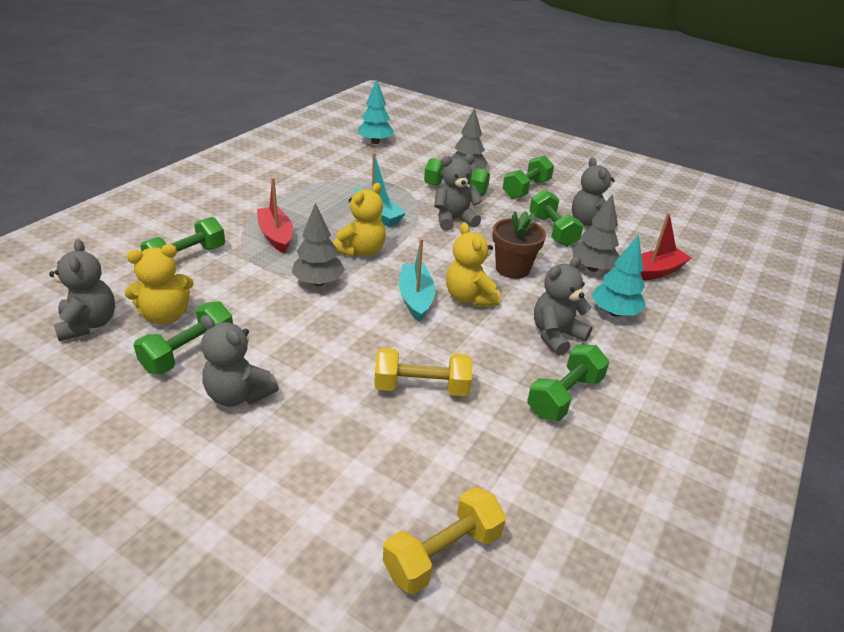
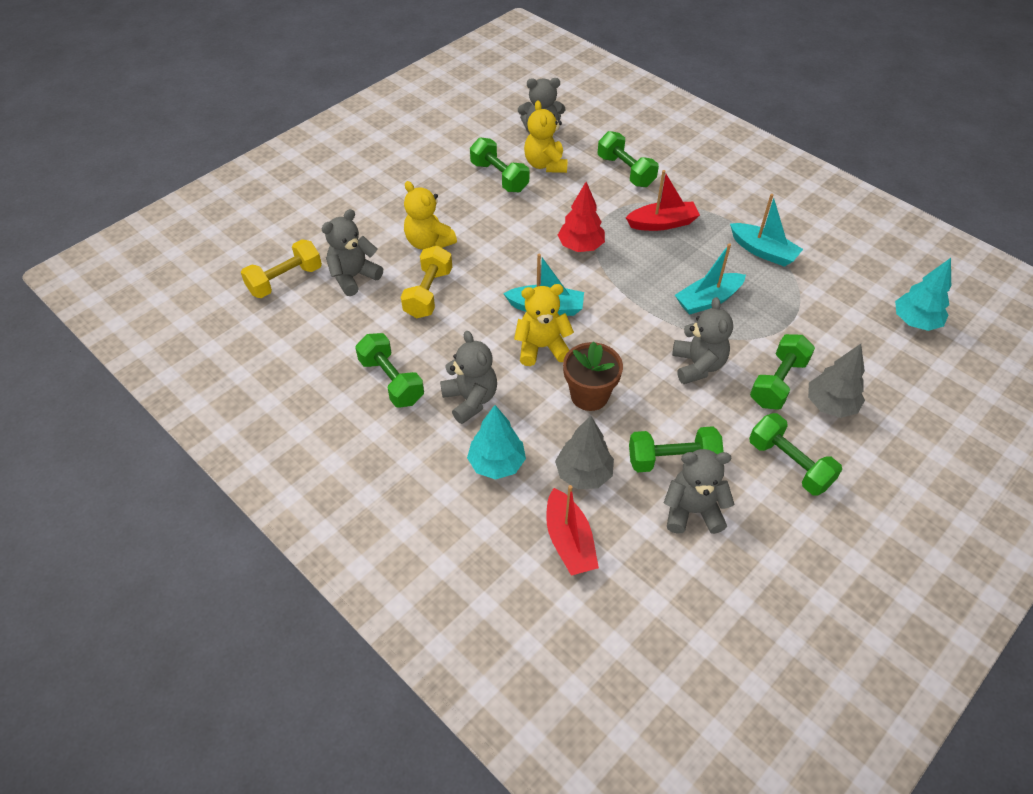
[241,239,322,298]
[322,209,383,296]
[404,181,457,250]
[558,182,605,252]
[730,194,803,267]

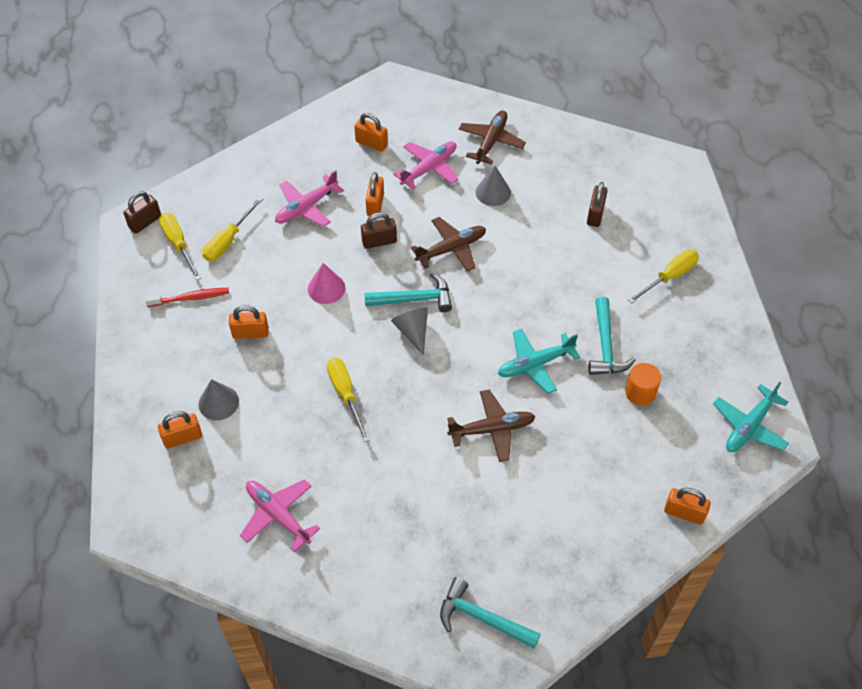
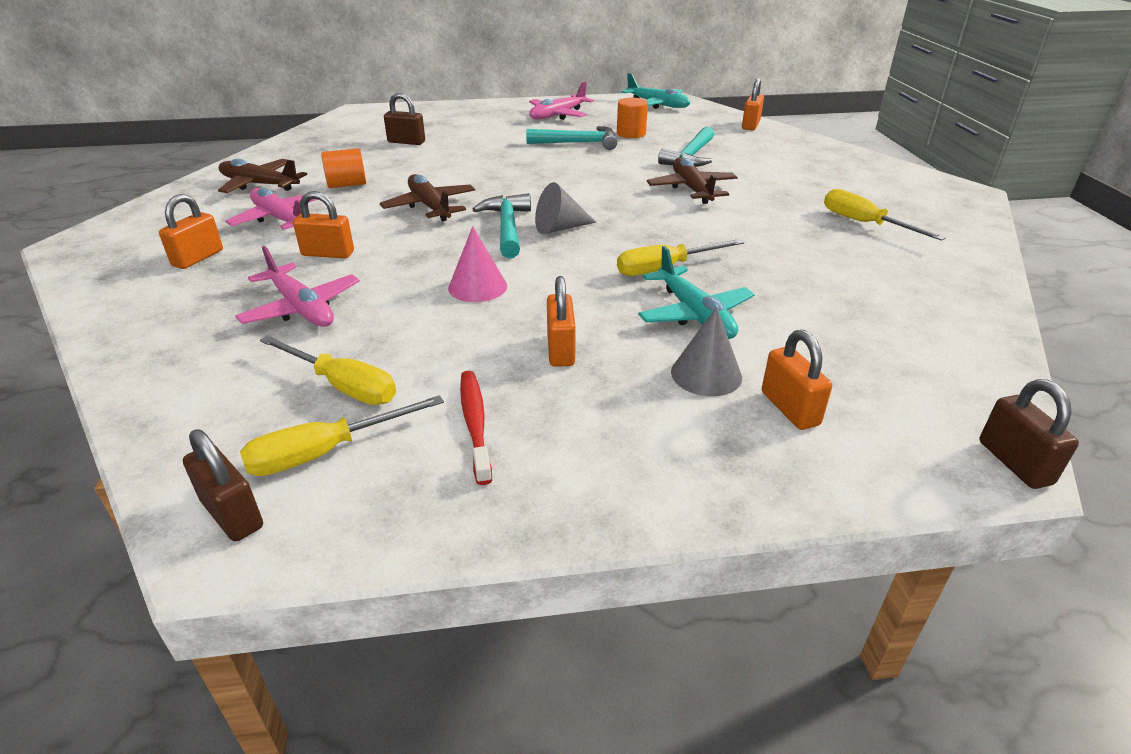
[321,148,366,188]
[529,82,594,120]
[638,246,755,339]
[658,126,714,167]
[824,189,946,241]
[979,379,1079,489]

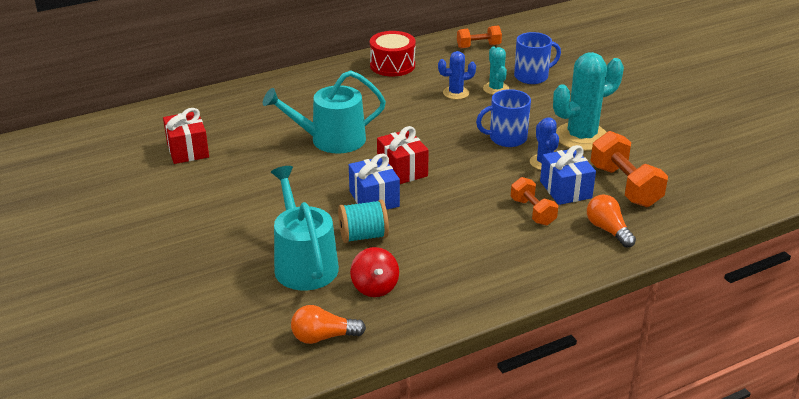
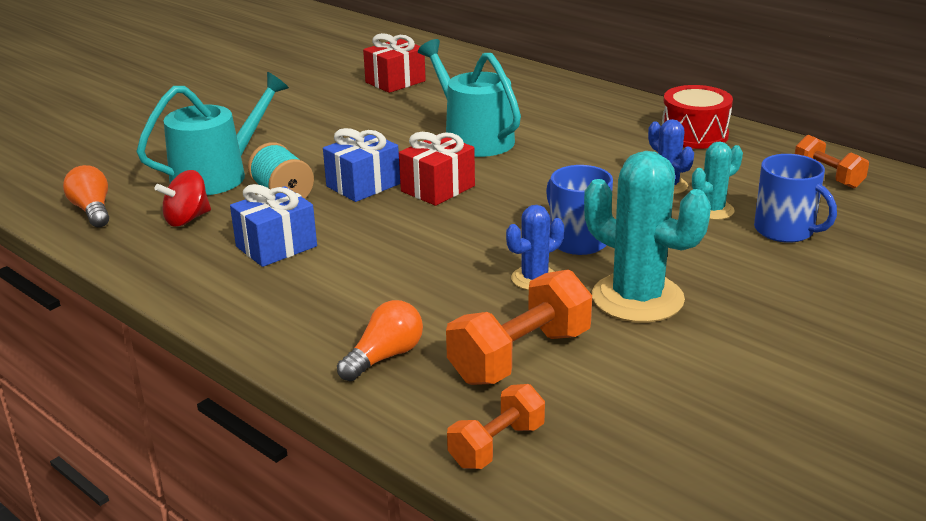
[230,184,317,267]
[447,384,545,469]

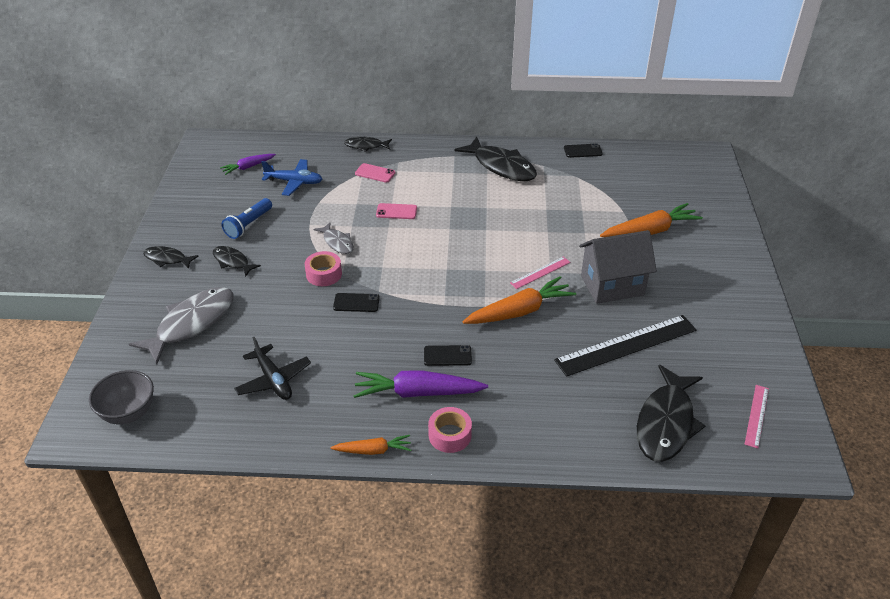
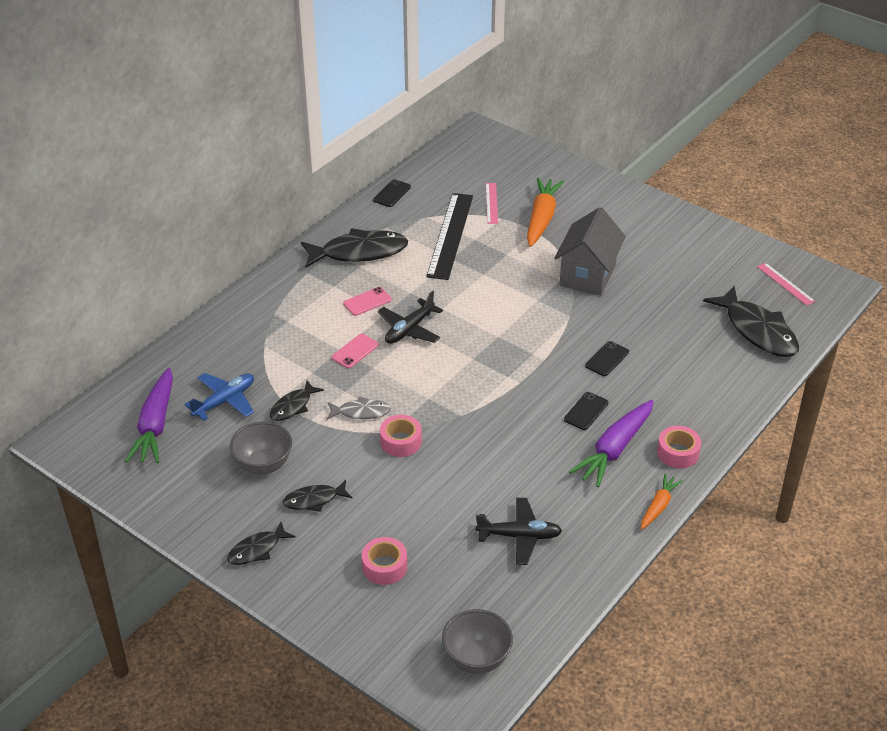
[125,368,173,463]
[230,422,292,475]
[270,380,324,421]
[343,287,392,316]
[361,537,407,585]
[378,291,443,344]
[426,193,473,280]
[486,183,498,224]
[585,341,629,376]
[463,276,576,324] (first image)

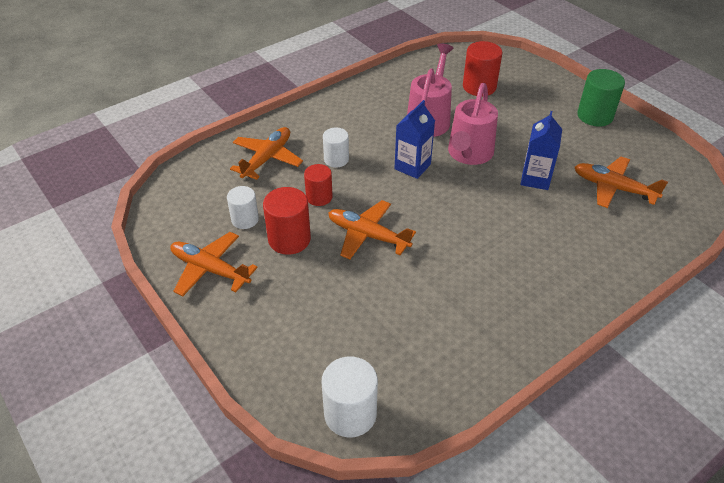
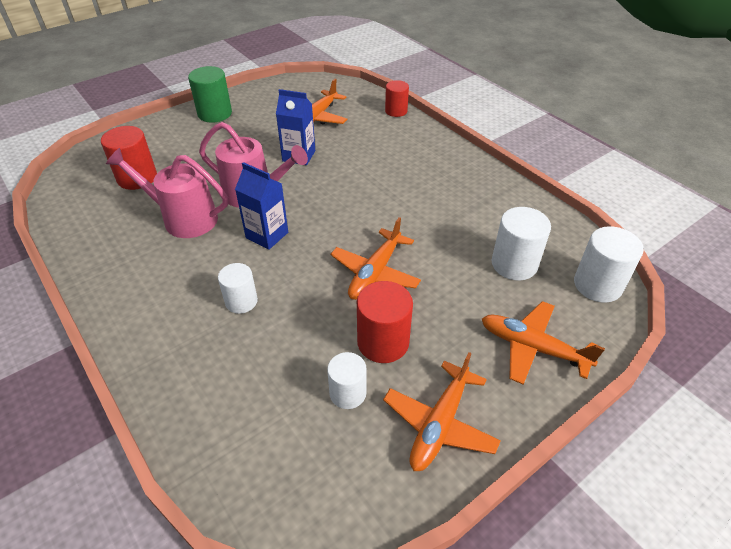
[385,80,409,117]
[482,301,605,384]
[492,207,551,280]

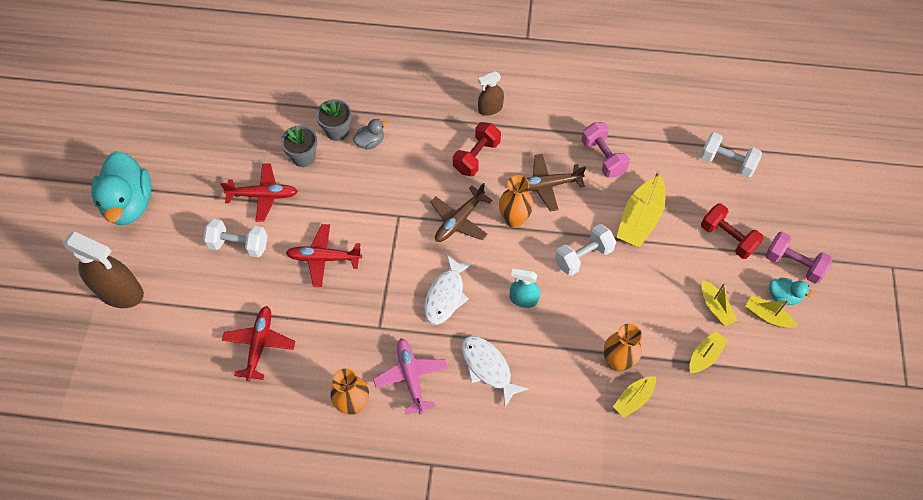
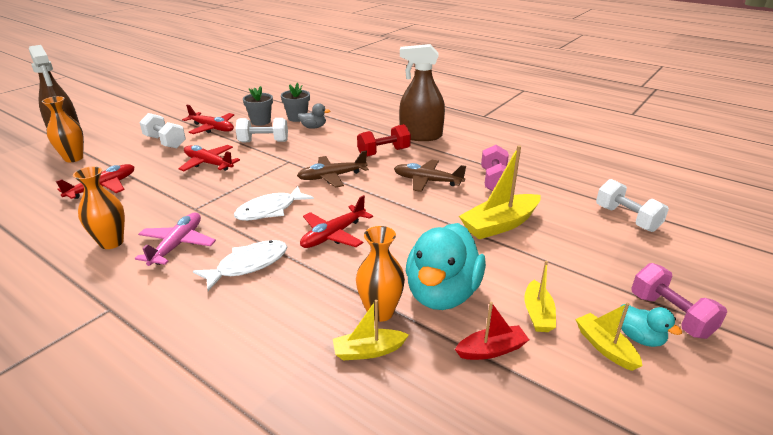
[42,96,84,162]
[193,240,287,291]
[235,118,288,142]
[300,195,373,248]
[399,44,445,141]
[406,223,486,310]
[455,302,529,360]
[701,203,764,259] (first image)

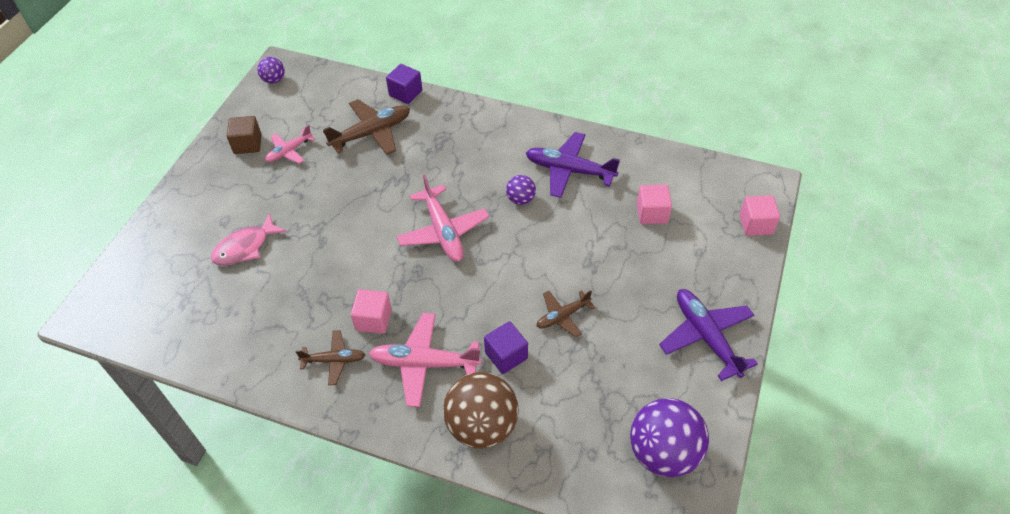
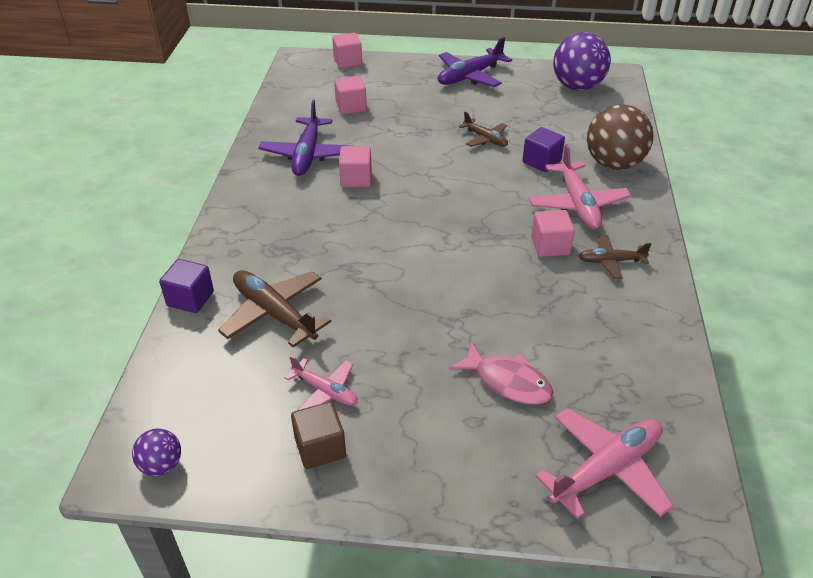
[339,146,372,187]
[536,408,673,519]
[578,235,651,279]

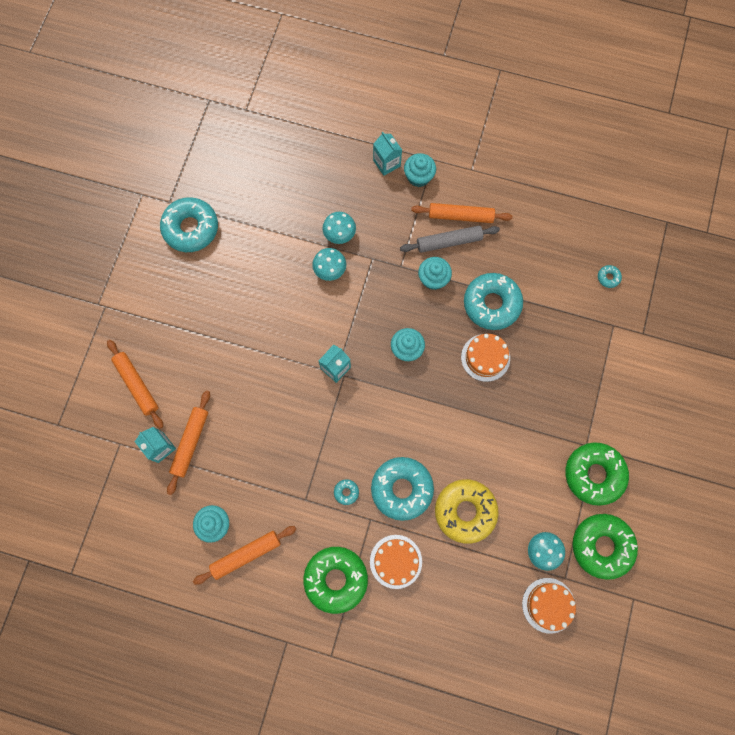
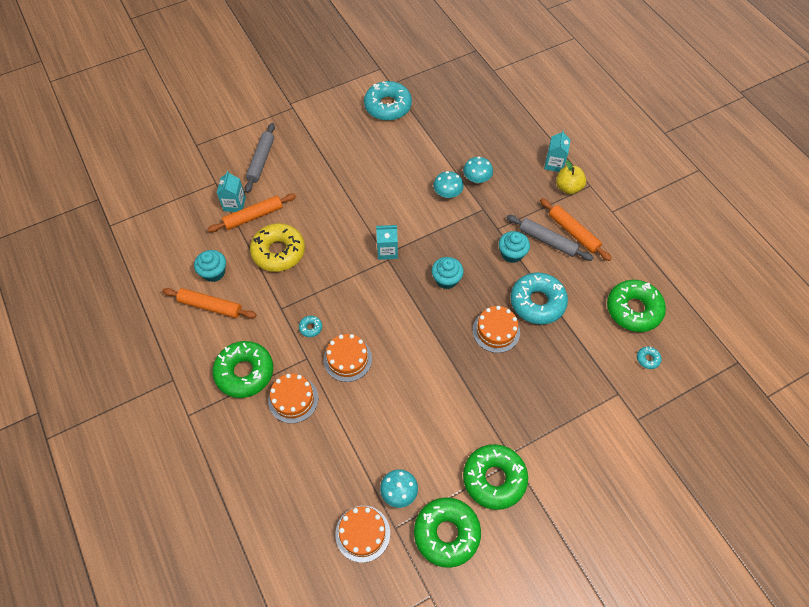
[245,123,275,193]
[250,223,305,272]
[324,334,372,382]
[556,160,586,195]
[607,280,666,332]

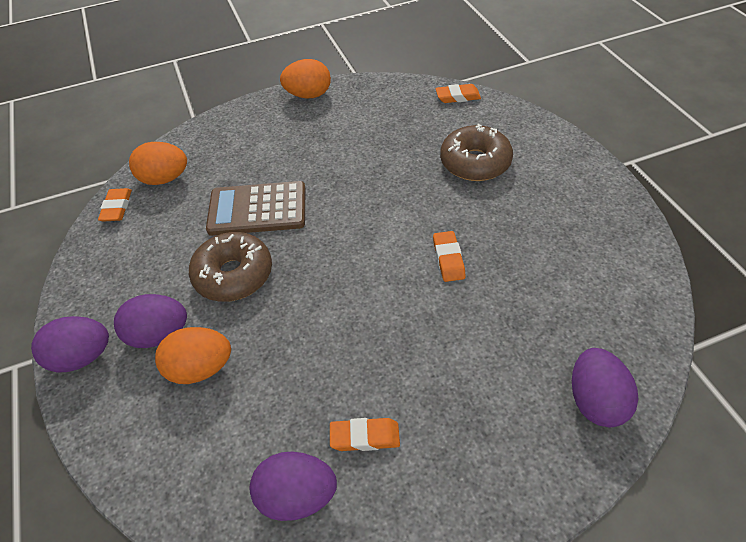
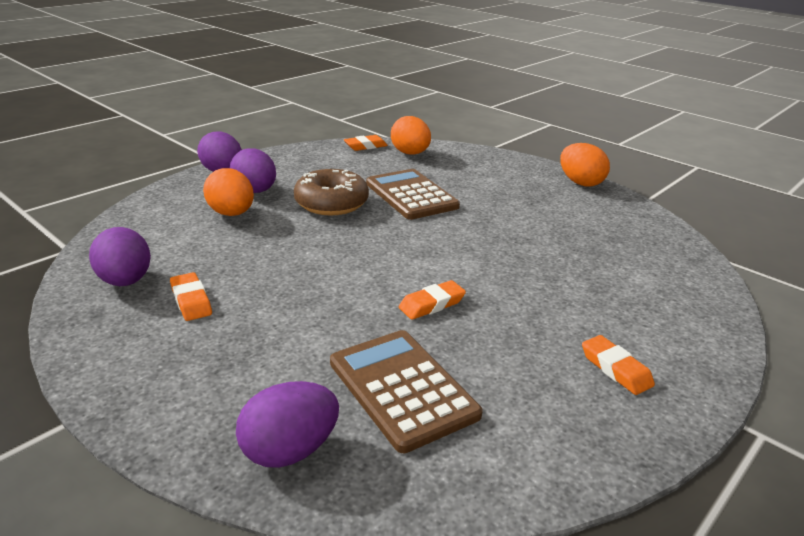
[330,330,483,453]
[582,335,655,395]
[440,124,513,181] (first image)

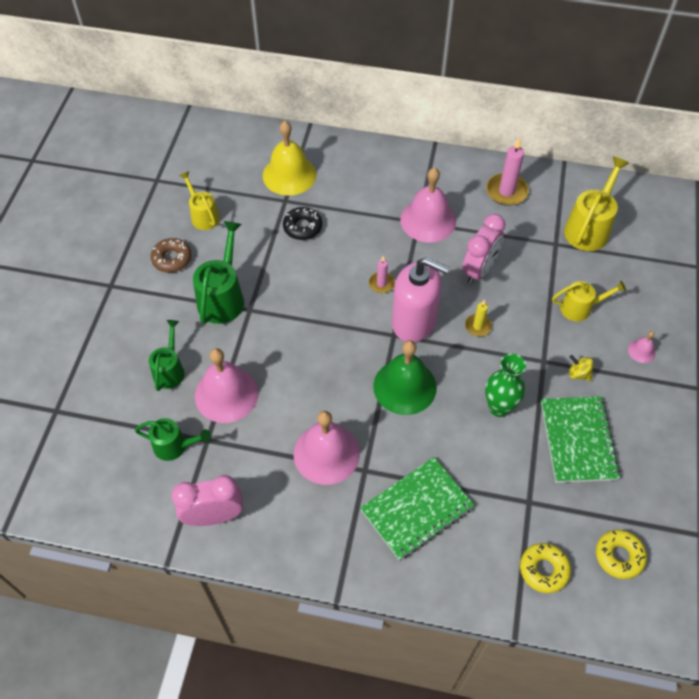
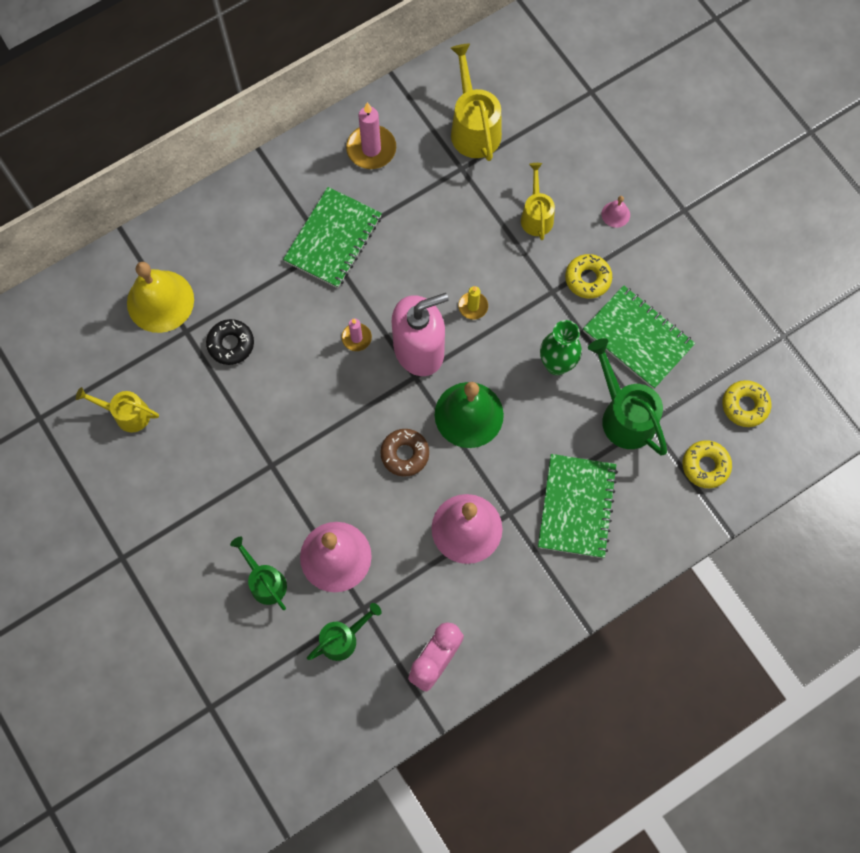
[283,187,382,288]
[380,429,429,477]
[521,163,555,240]
[565,254,612,299]
[588,338,667,455]
[462,214,506,284] (first image)

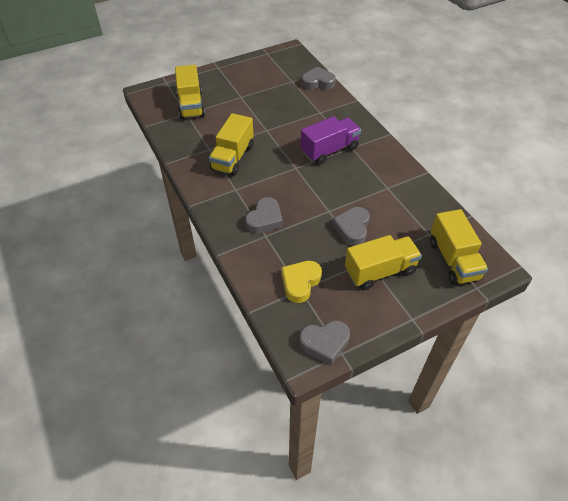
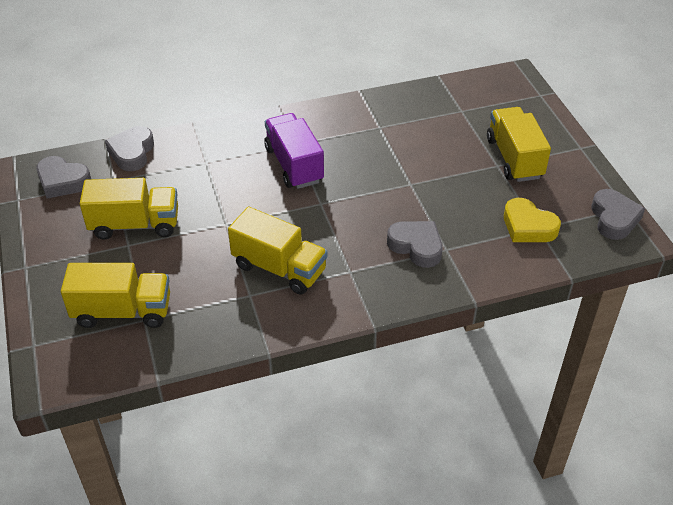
[36,156,91,199]
[80,178,178,240]

